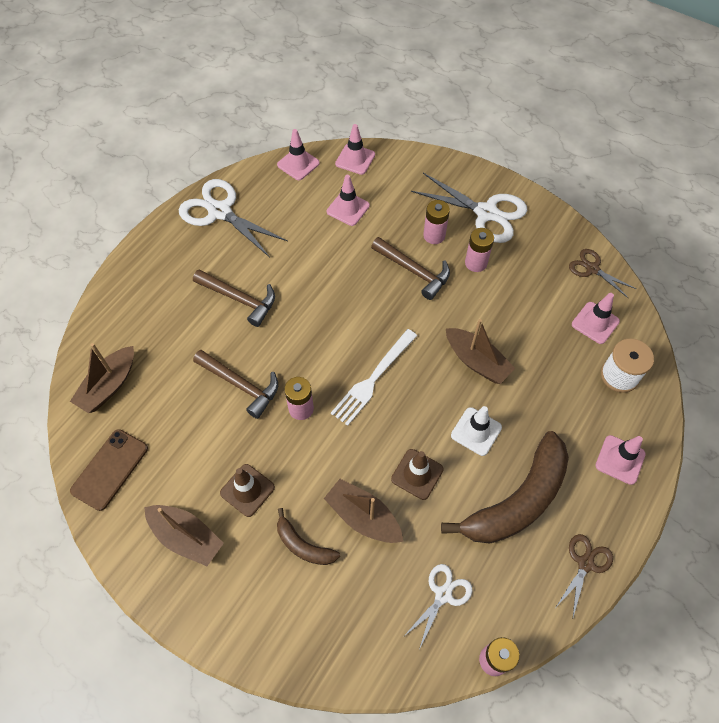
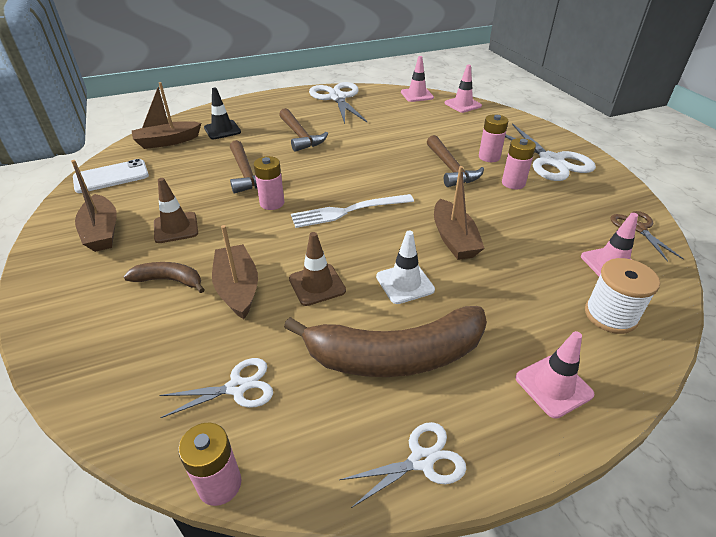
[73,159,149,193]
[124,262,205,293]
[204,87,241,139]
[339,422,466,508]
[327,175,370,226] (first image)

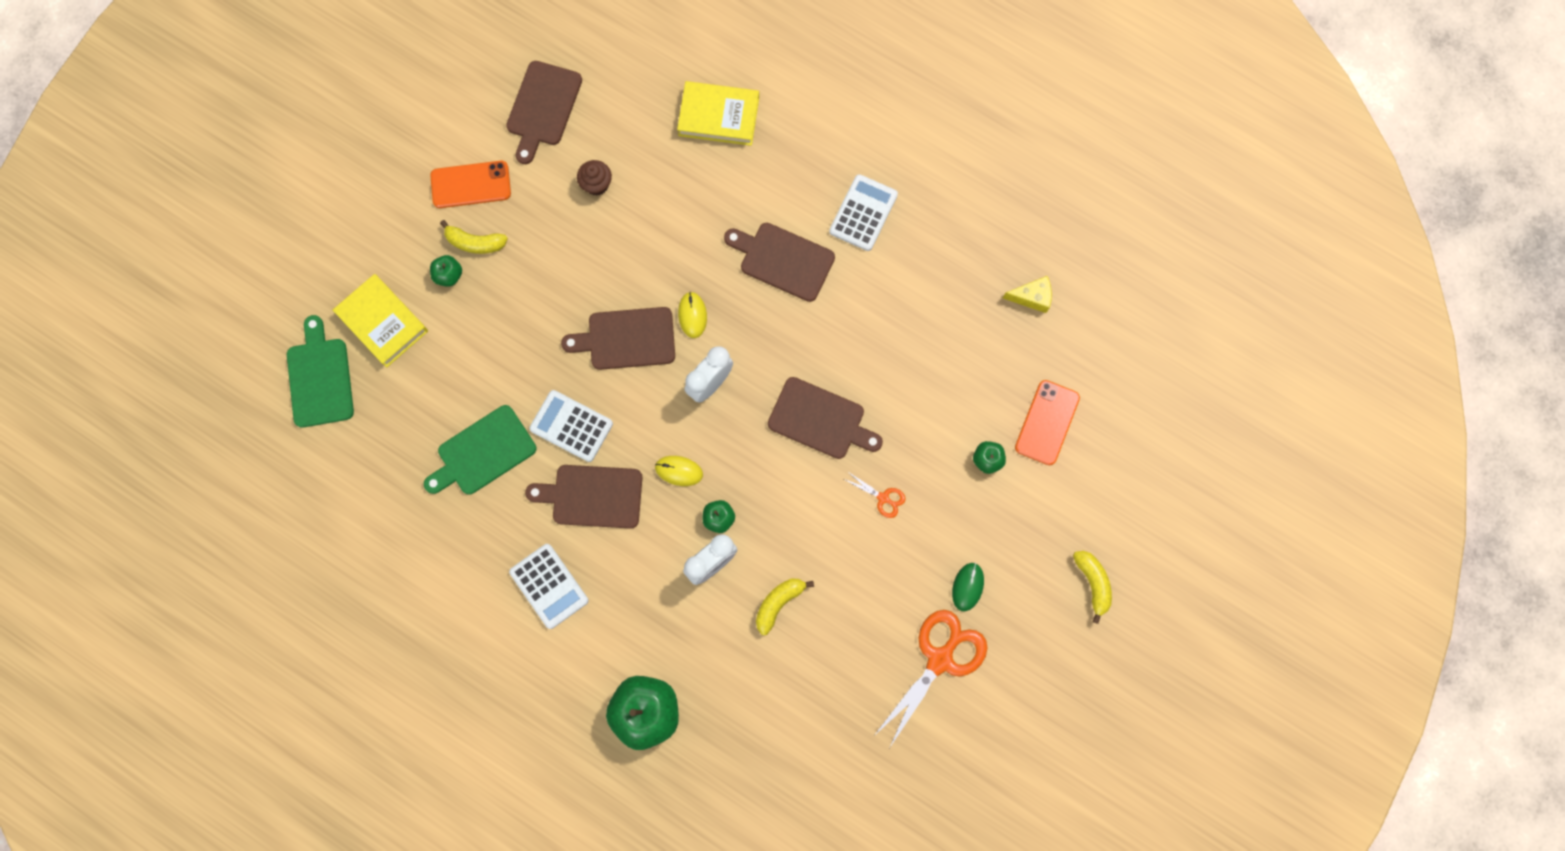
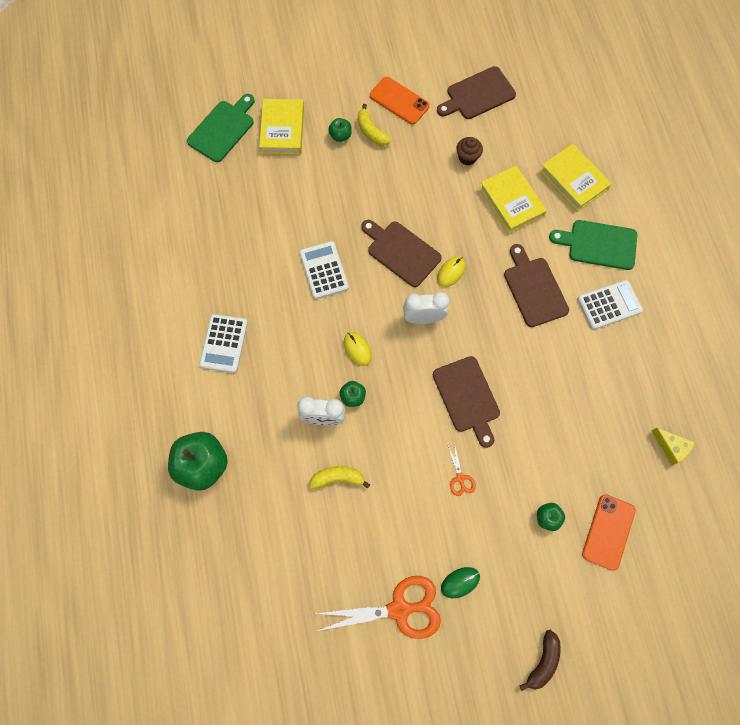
[479,165,547,234]
[519,630,561,691]
[549,220,637,270]
[582,494,636,571]
[525,465,643,529] (first image)

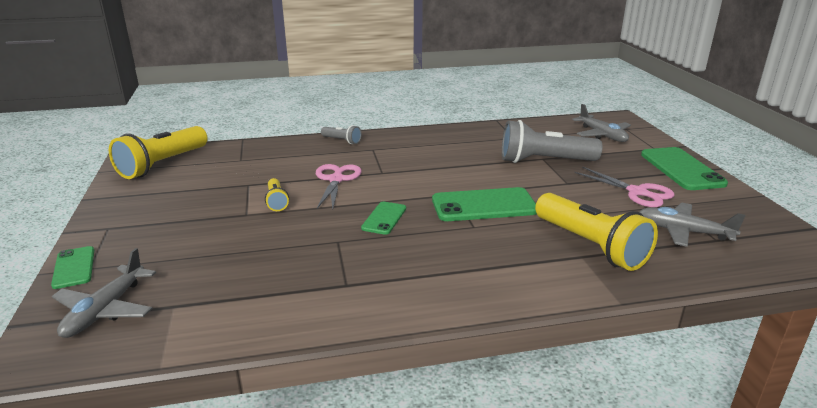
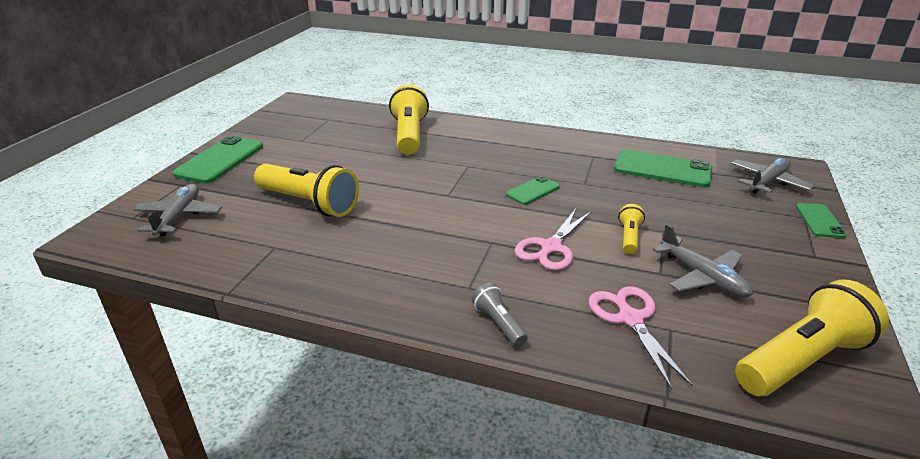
[254,164,359,217]
[589,286,693,390]
[614,149,712,187]
[653,224,753,297]

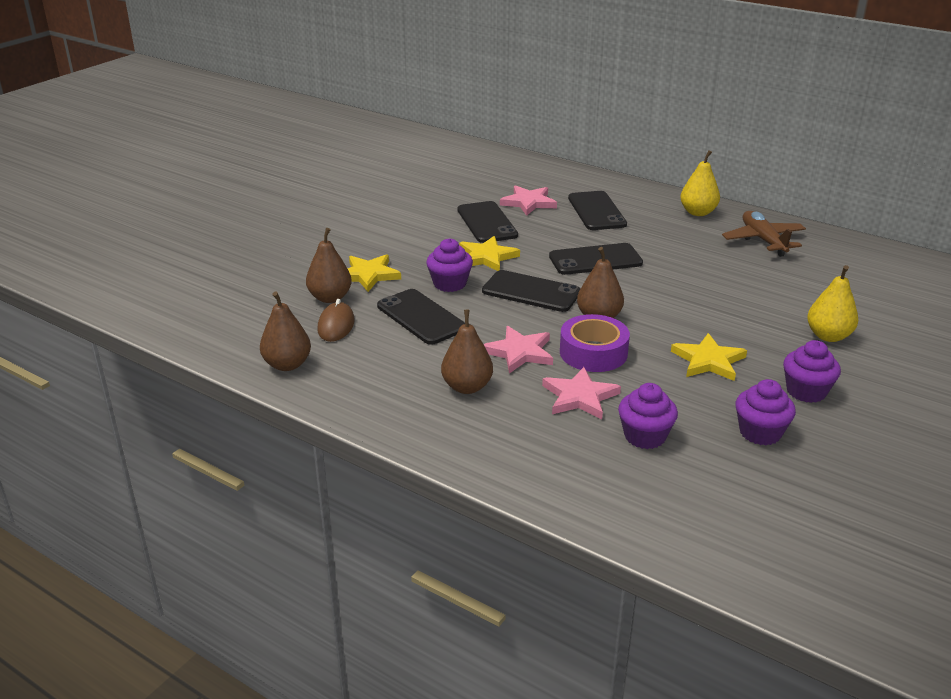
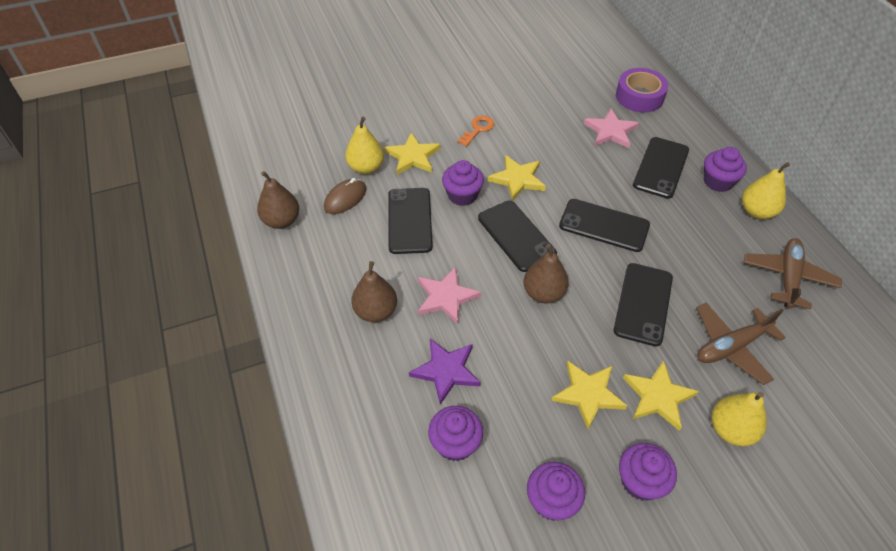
[345,117,384,174]
[409,339,481,405]
[457,116,494,146]
[614,263,673,347]
[616,68,668,113]
[623,360,699,431]
[696,303,786,385]
[704,147,747,192]

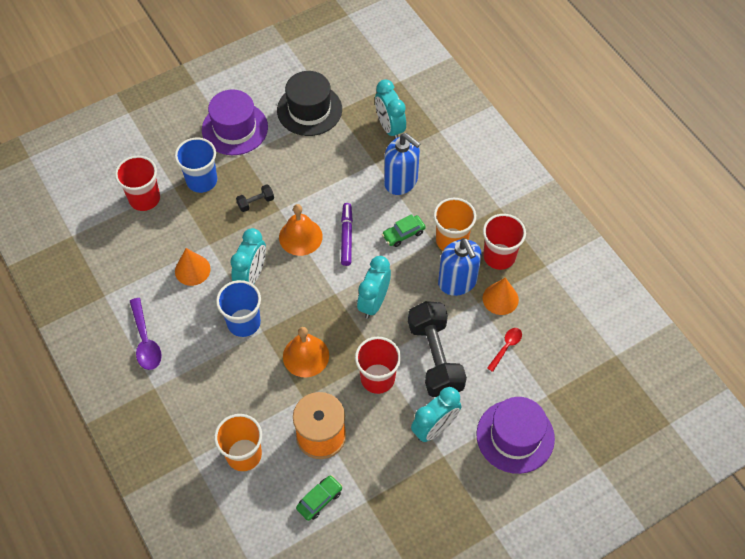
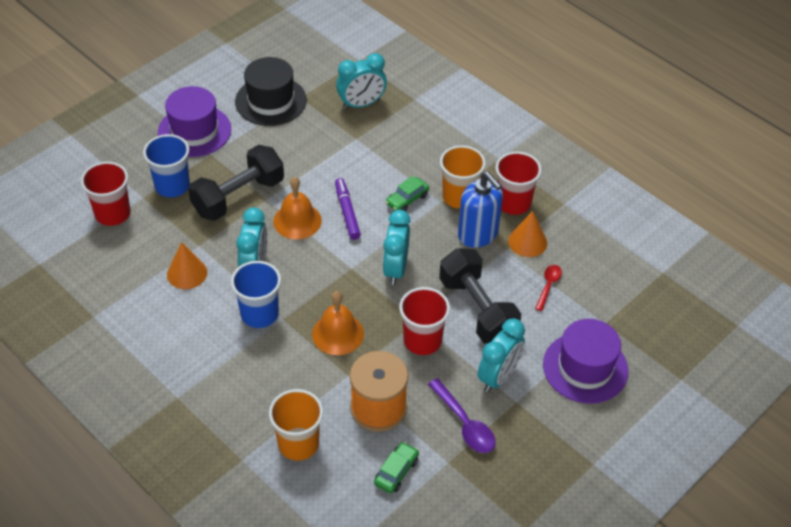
[188,145,284,221]
[336,53,387,109]
[428,378,496,453]
[384,133,420,195] (first image)

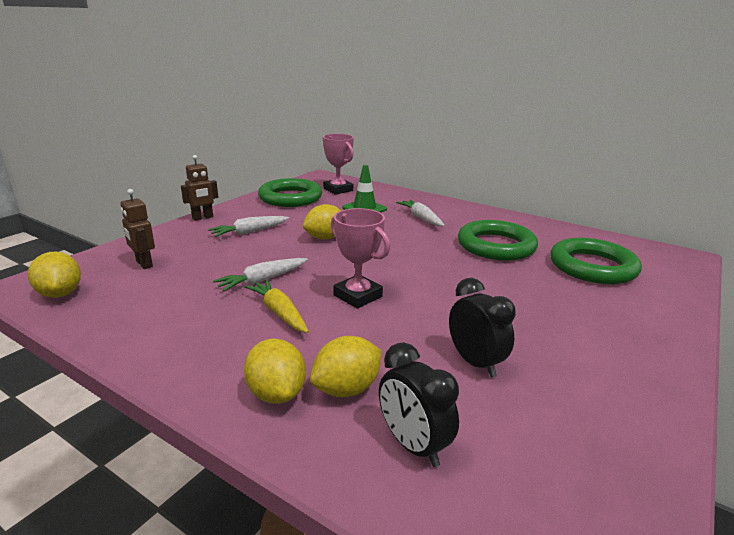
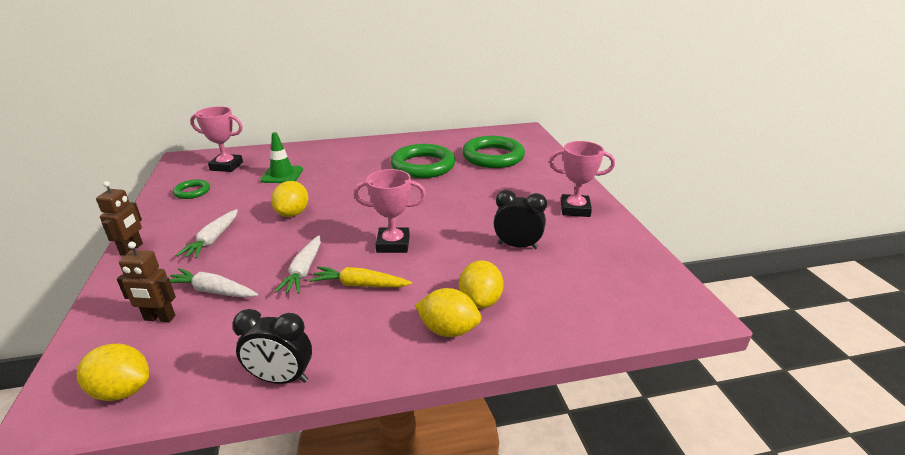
[170,268,258,298]
[173,179,210,199]
[232,309,312,384]
[549,141,615,217]

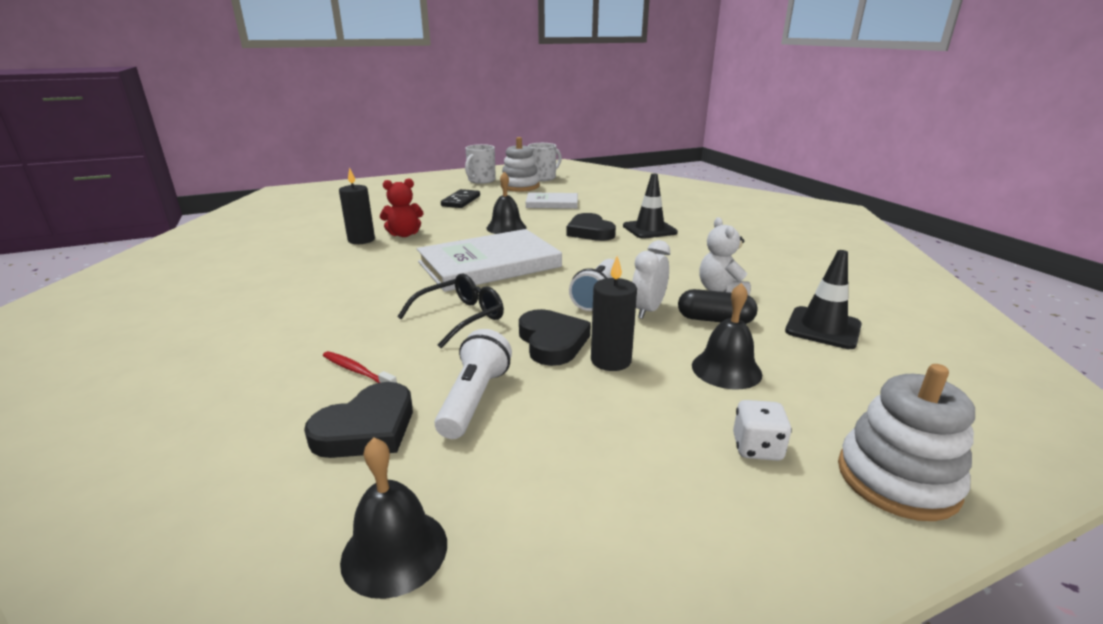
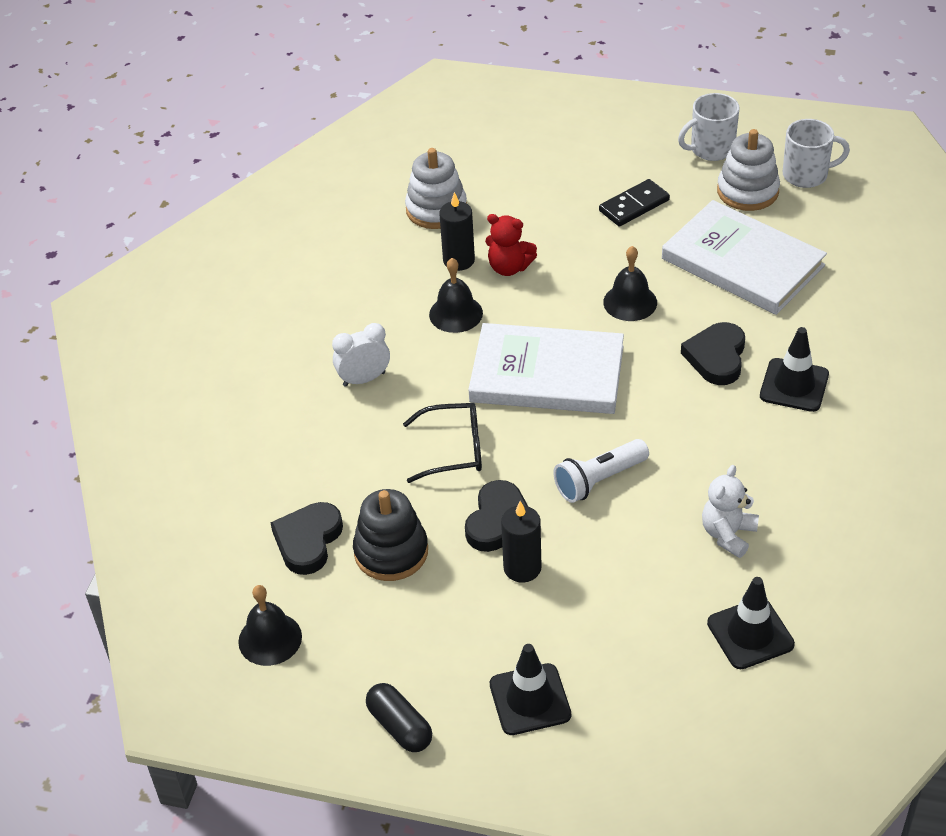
[270,502,343,575]
[332,323,390,387]
[353,489,428,581]
[366,683,432,752]
[405,148,467,229]
[429,258,483,333]
[490,644,571,735]
[662,200,827,315]
[323,351,397,383] (first image)

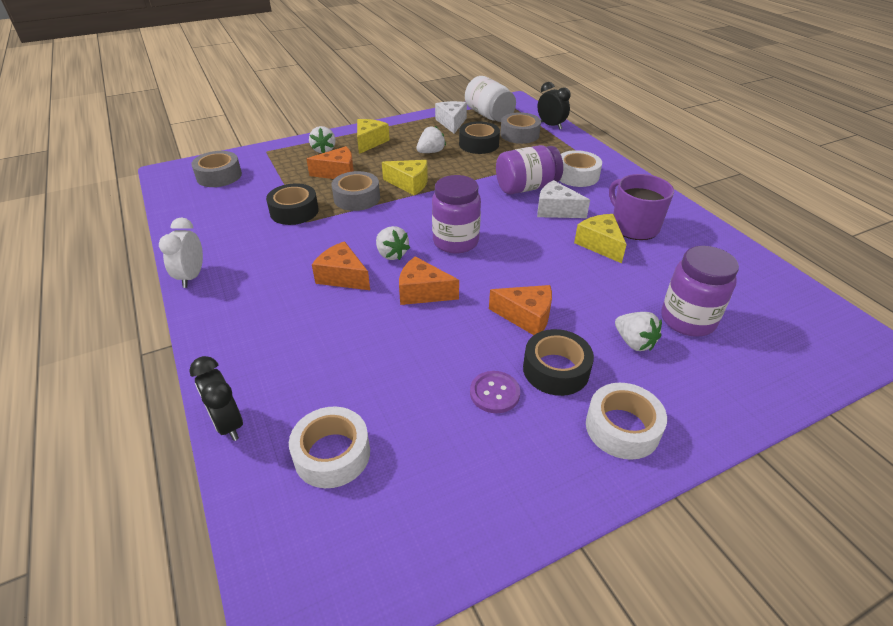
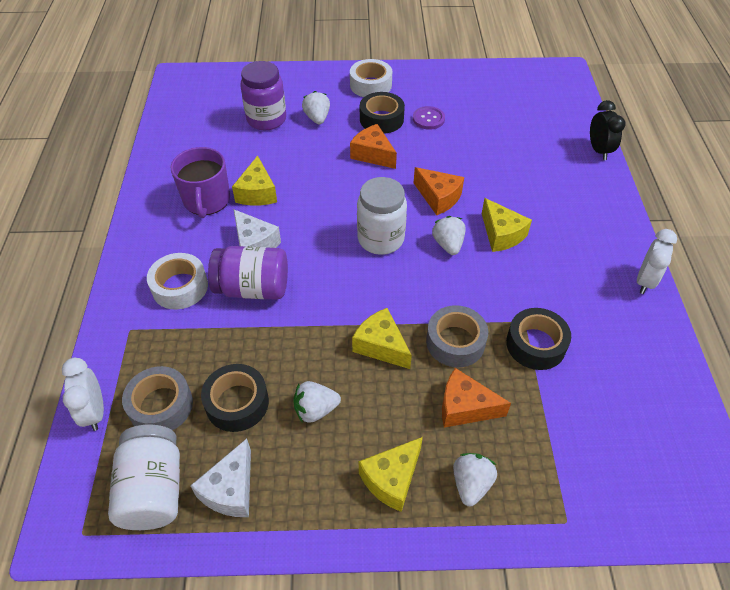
[62,358,104,431]
[357,177,407,255]
[482,198,532,252]
[191,151,242,187] (first image)
[289,406,370,488] (first image)

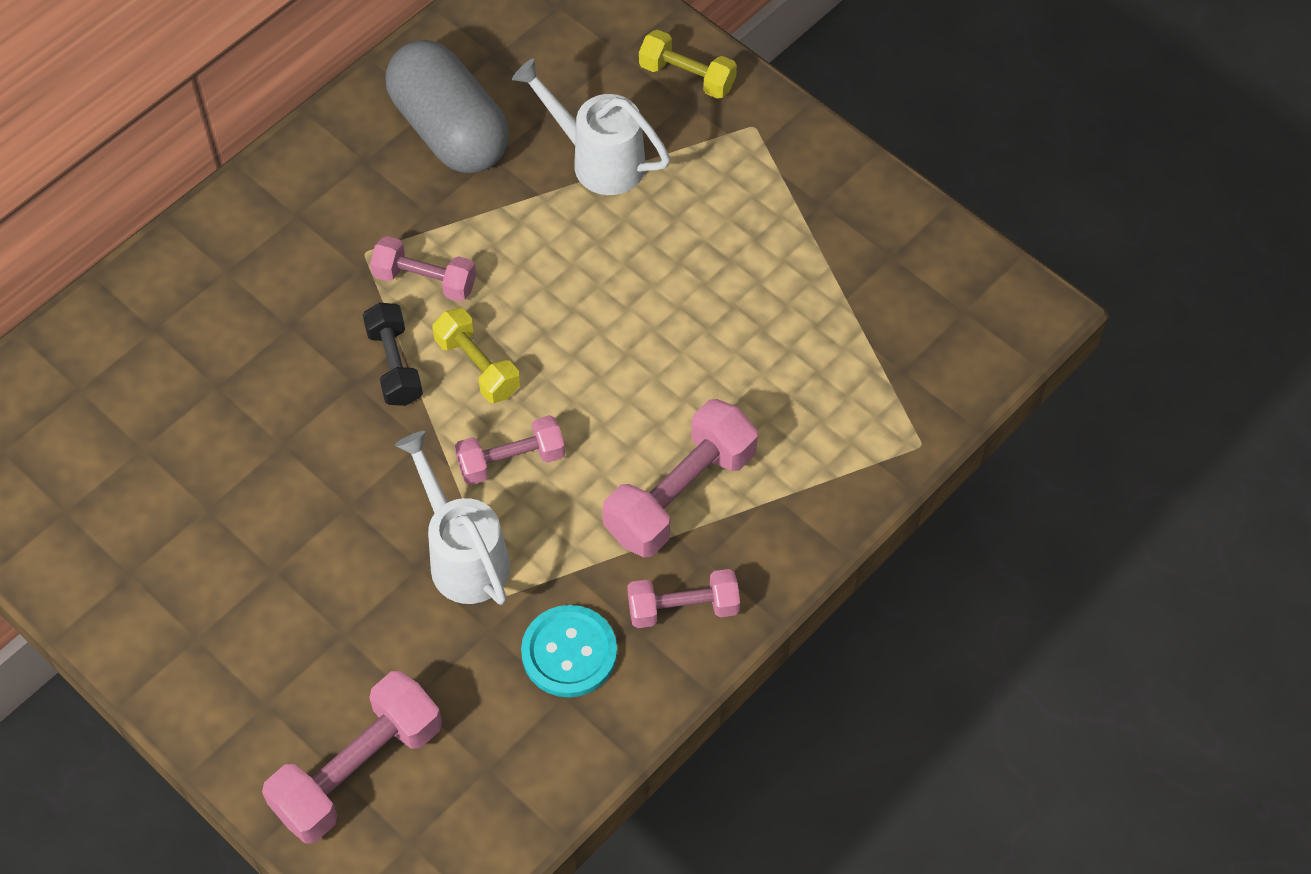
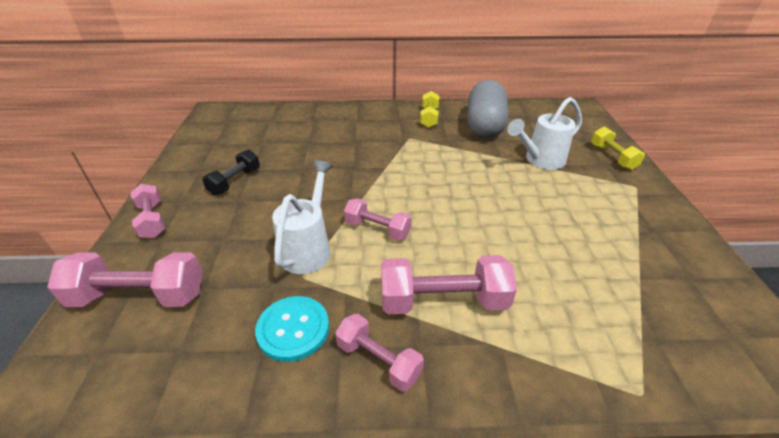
[131,184,165,238]
[202,150,260,196]
[420,91,439,128]
[507,97,582,170]

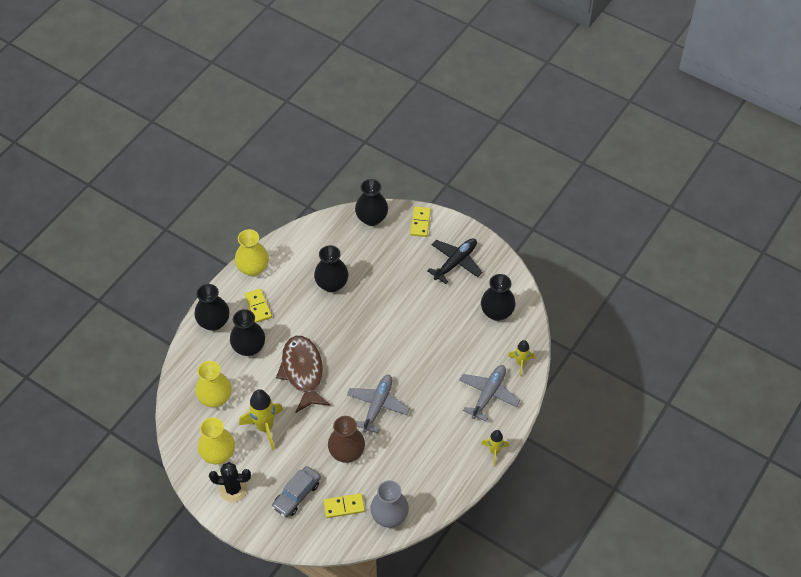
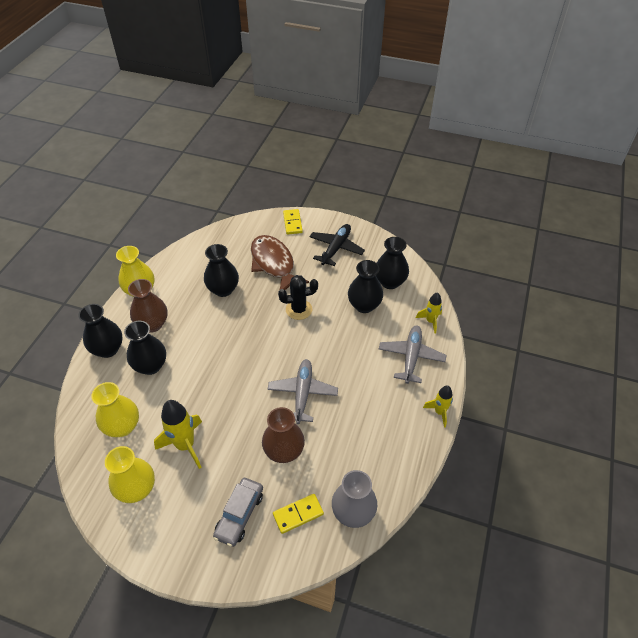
[128,279,168,333]
[251,235,309,290]
[278,275,318,320]
[348,260,383,313]

